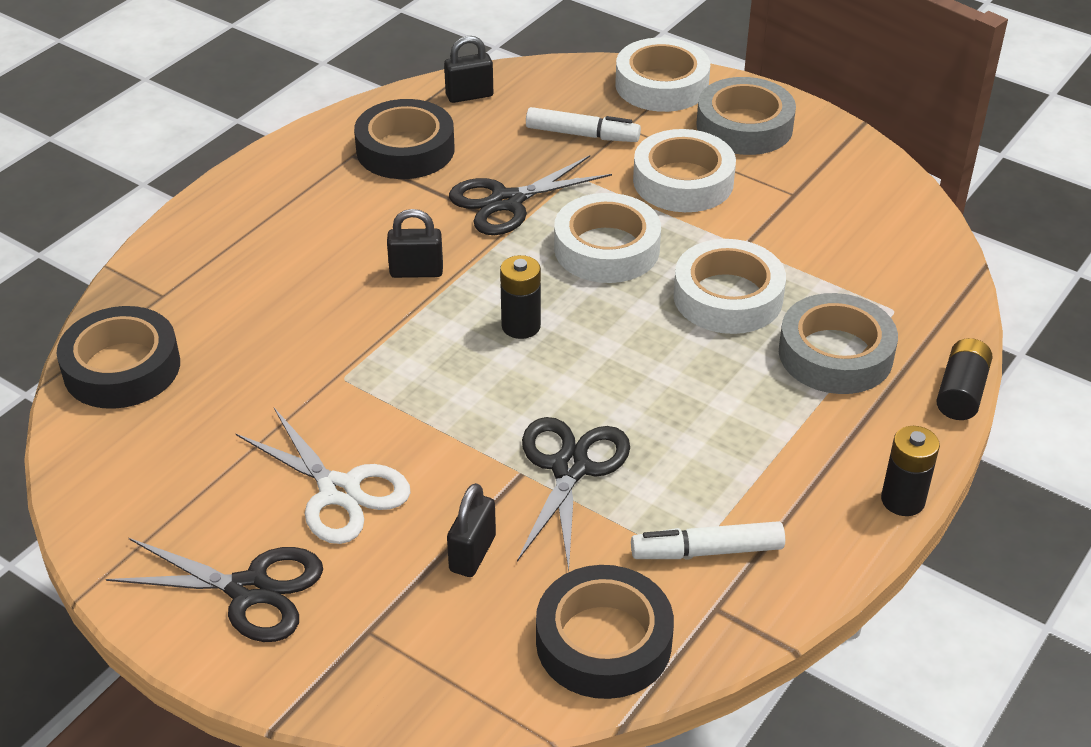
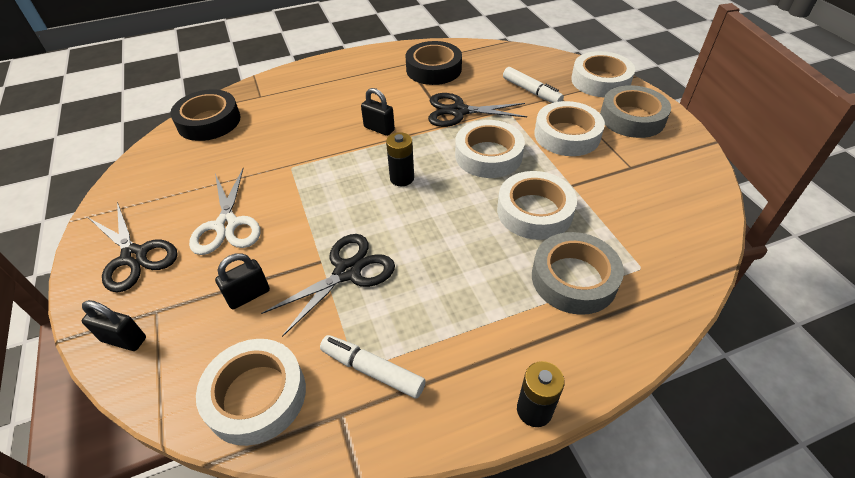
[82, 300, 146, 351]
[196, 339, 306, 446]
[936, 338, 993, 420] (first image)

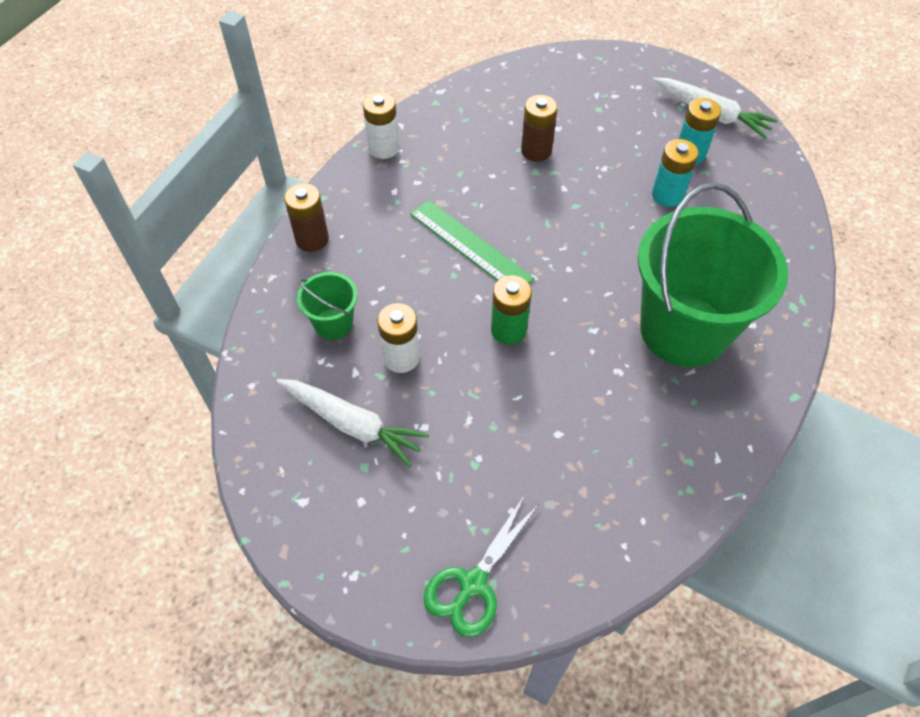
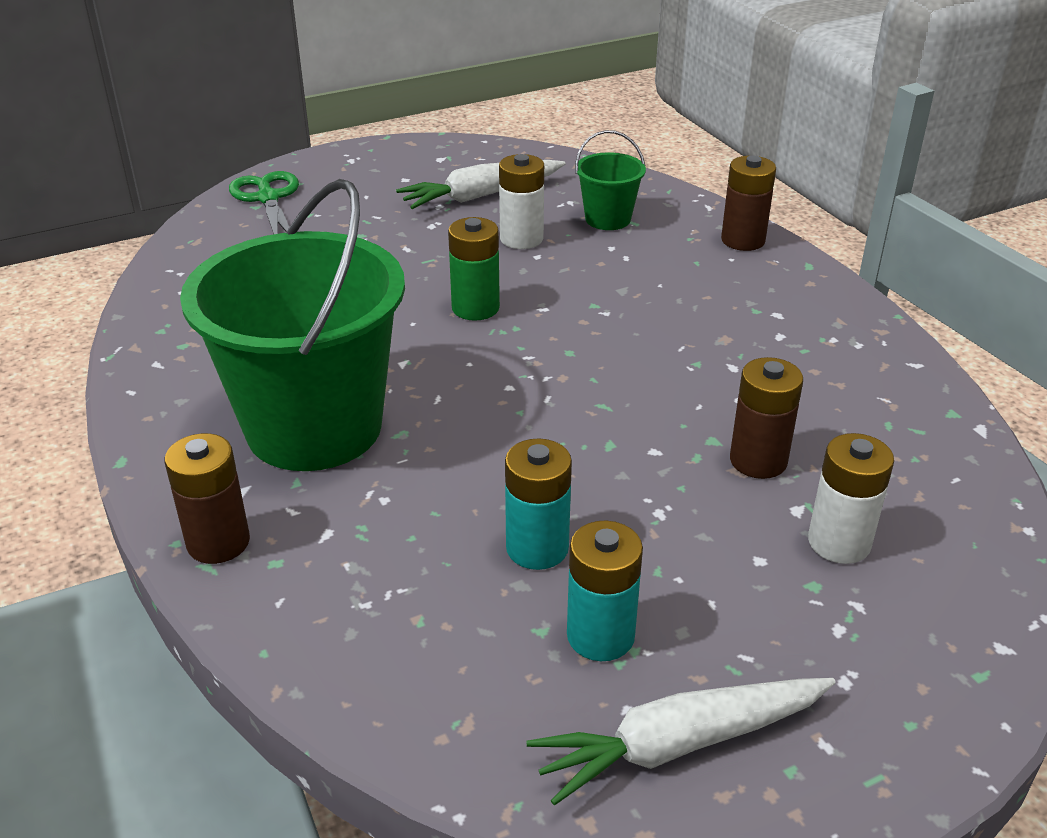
[165, 433, 250, 564]
[808, 433, 894, 564]
[410, 200, 534, 283] (first image)

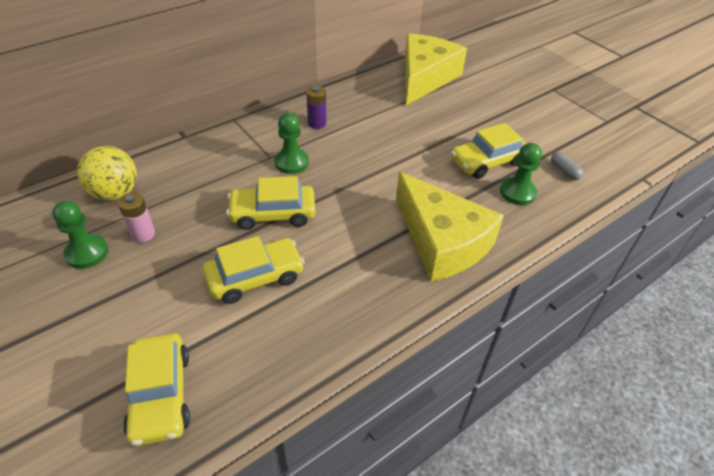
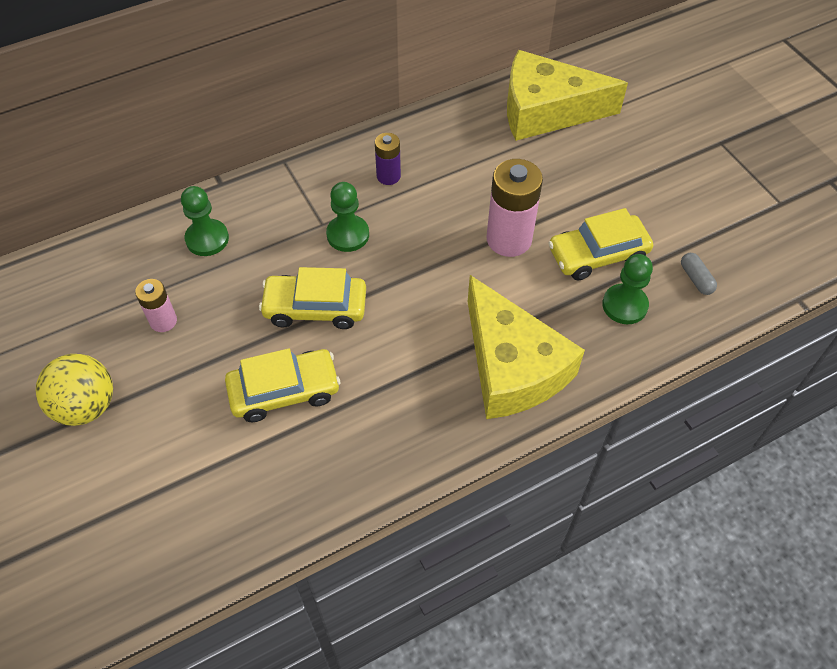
[36, 354, 113, 426]
[181, 186, 229, 256]
[486, 159, 543, 257]
[507, 50, 628, 141]
[123, 333, 190, 446] (first image)

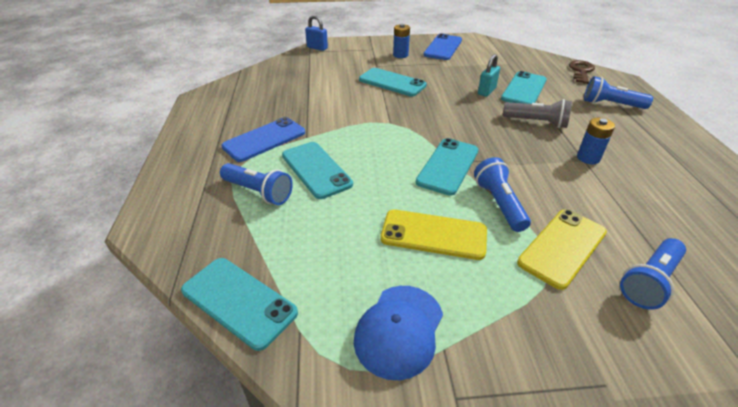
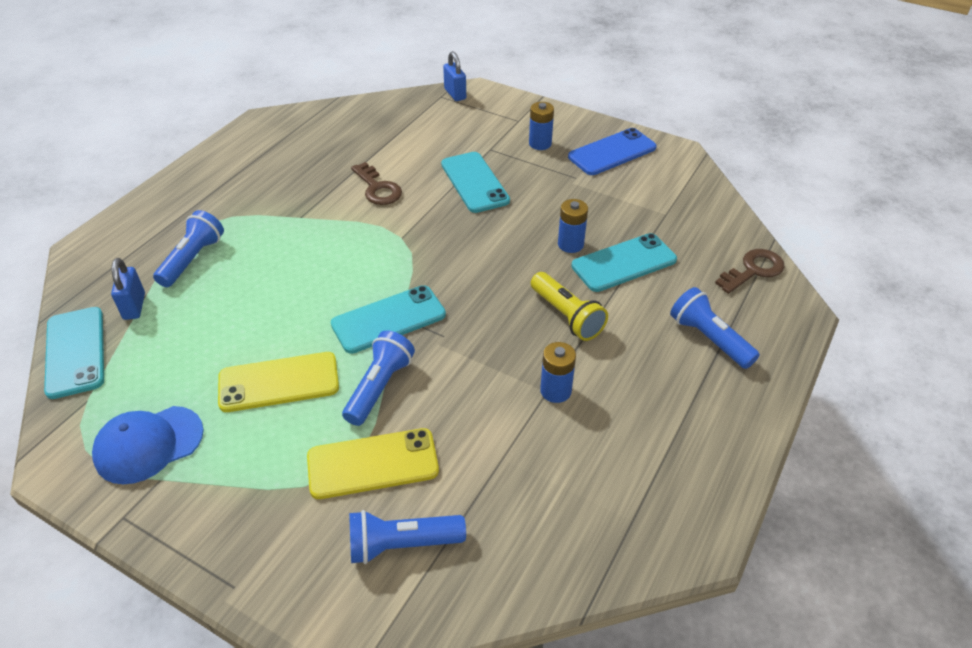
[111, 258, 145, 320]
[153, 210, 224, 287]
[218, 352, 339, 412]
[351, 162, 402, 205]
[531, 272, 608, 341]
[558, 199, 588, 253]
[221, 117, 305, 162] (first image)
[282, 142, 353, 199] (first image)

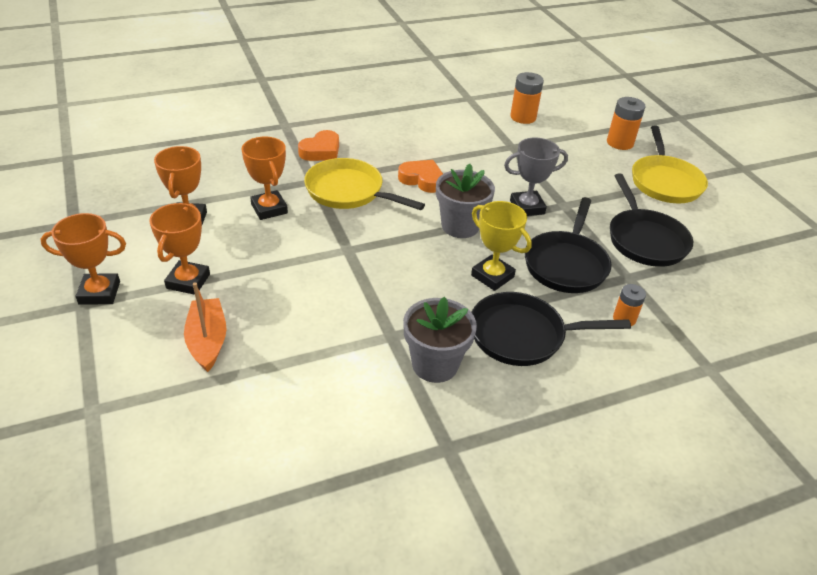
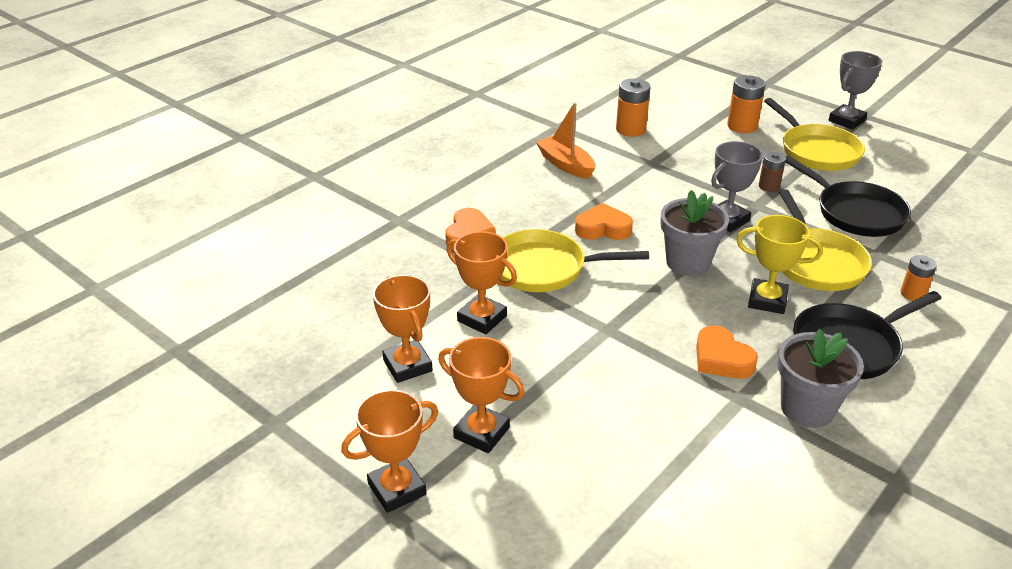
[438, 337, 525, 453]
[536, 103, 595, 179]
[696, 325, 758, 379]
[759, 152, 786, 192]
[779, 189, 872, 291]
[829, 51, 882, 130]

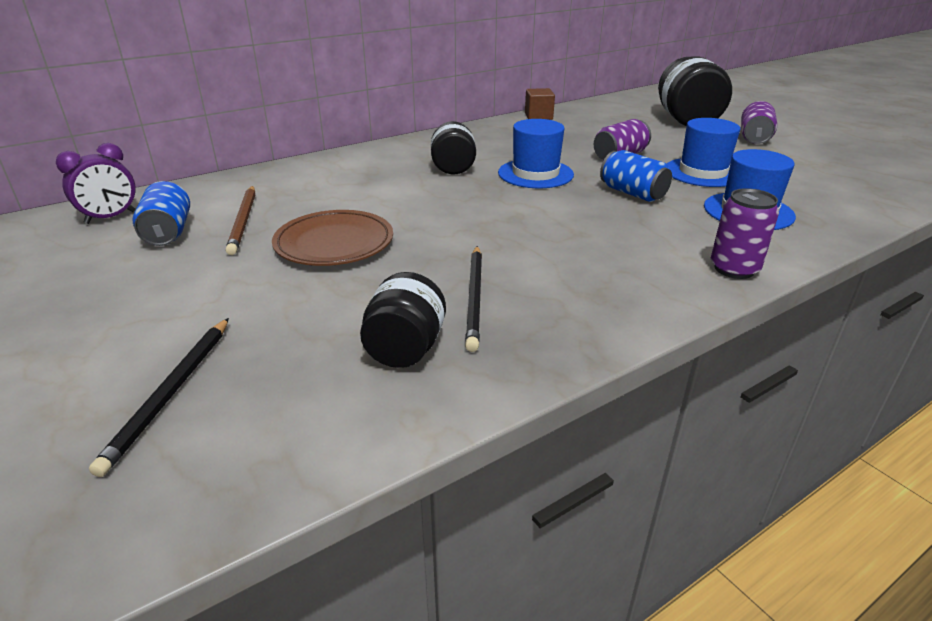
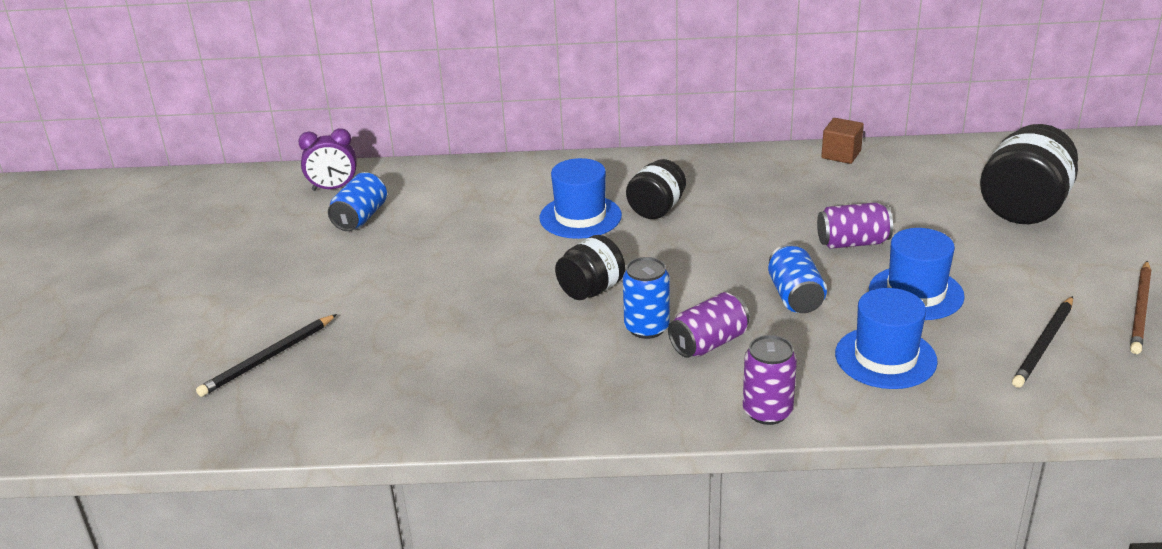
[540, 158, 622, 239]
[555, 235, 625, 300]
[623, 257, 670, 339]
[668, 292, 750, 358]
[1012, 296, 1073, 388]
[1130, 261, 1151, 354]
[272, 210, 393, 266] (first image)

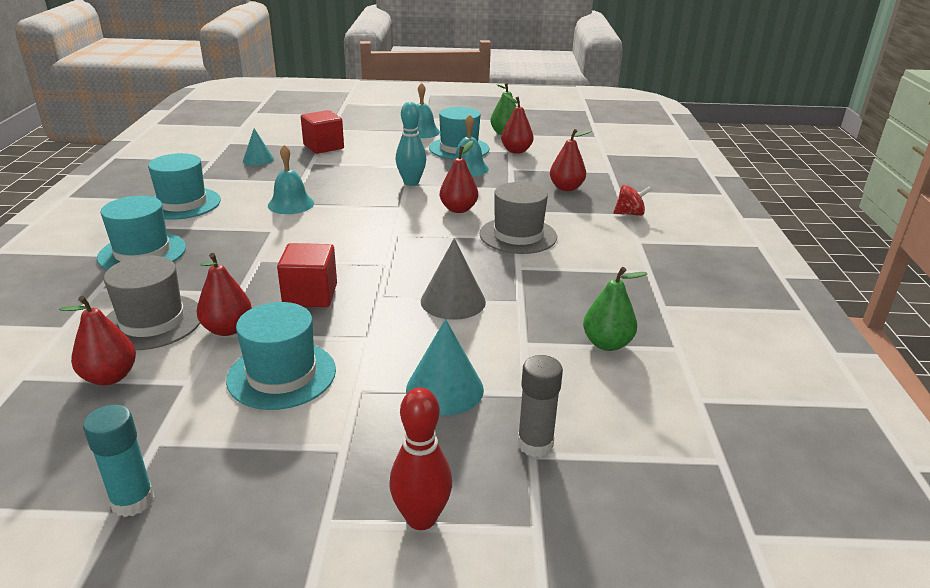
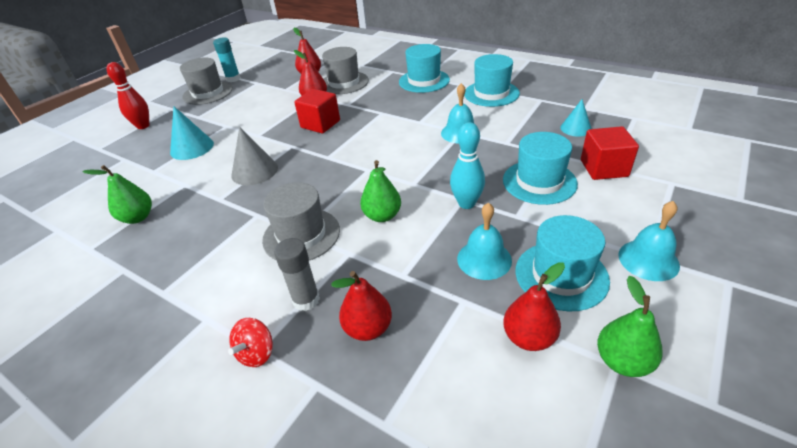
[180, 58, 233, 105]
[274, 238, 320, 311]
[360, 160, 401, 222]
[503, 132, 578, 205]

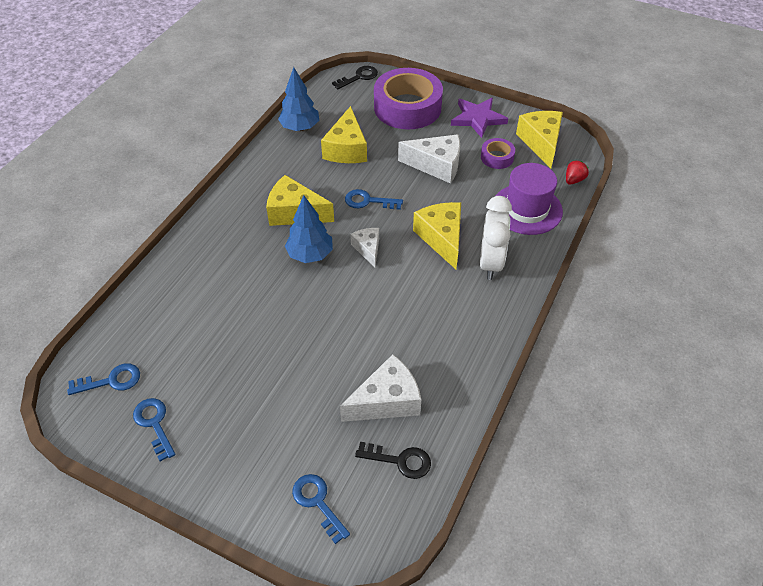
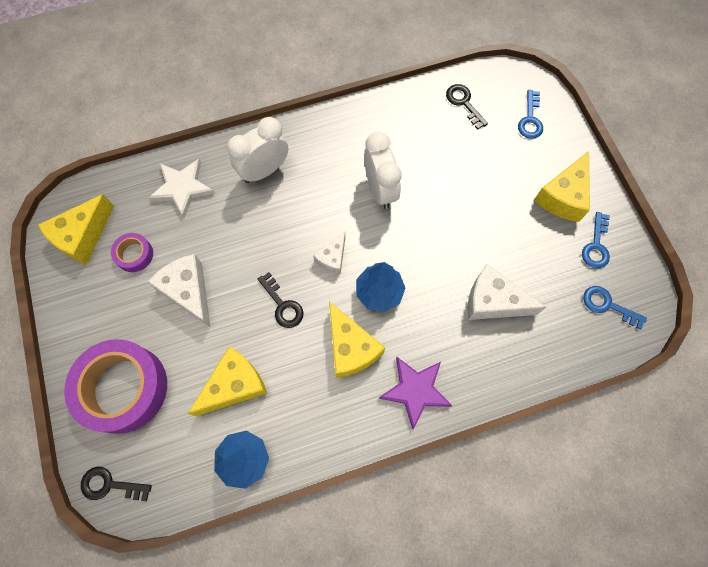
[148, 159, 215, 218]
[258, 272, 303, 328]
[364, 132, 401, 209]
[379, 357, 452, 429]
[467, 264, 546, 320]
[534, 151, 590, 222]
[566, 160, 589, 185] (first image)

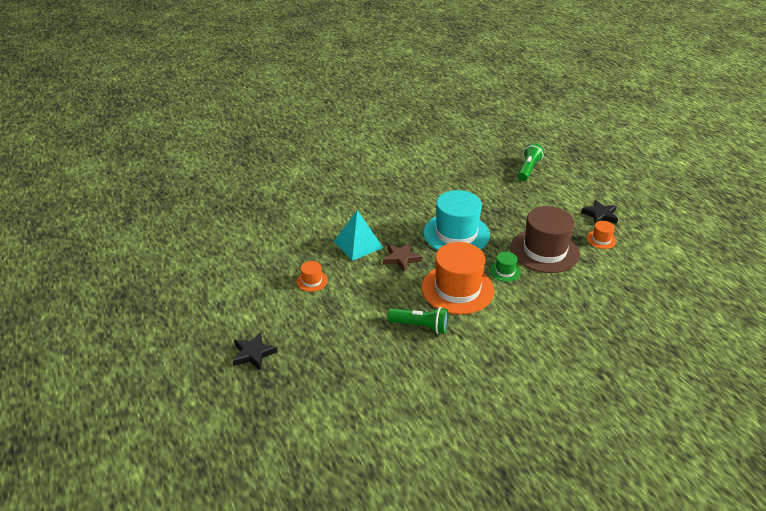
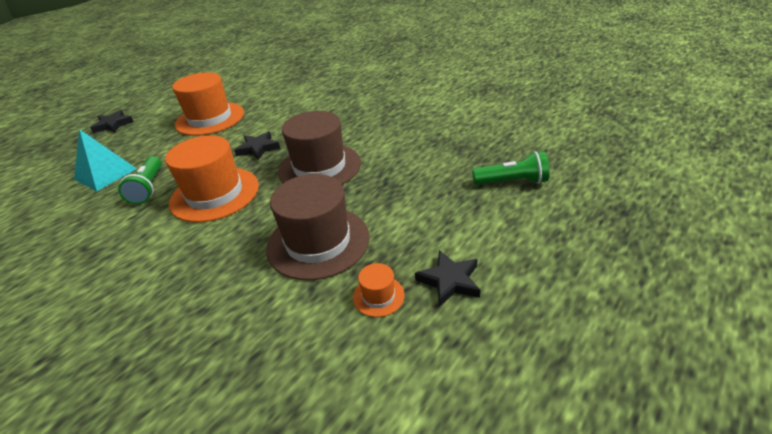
[74, 129, 137, 191]
[172, 72, 244, 136]
[234, 131, 280, 160]
[278, 111, 361, 185]
[490, 252, 521, 282] (first image)

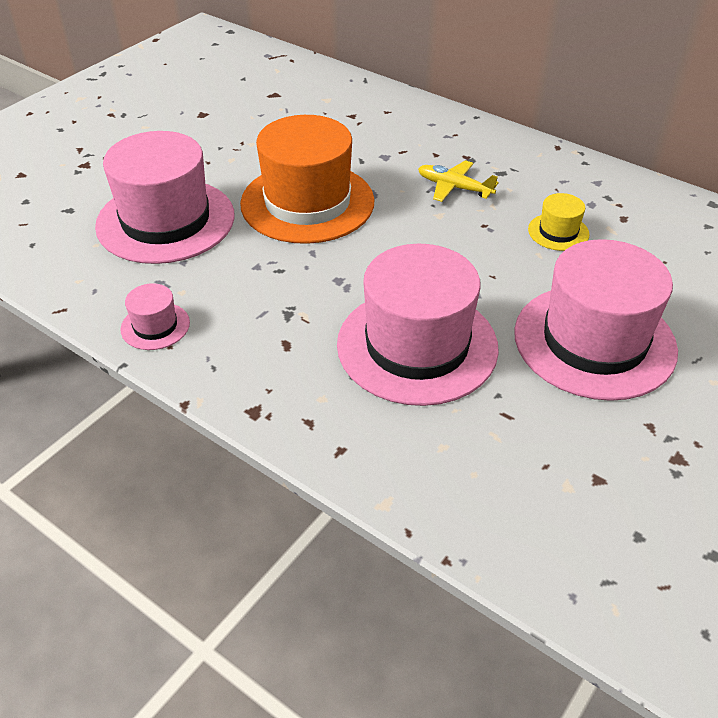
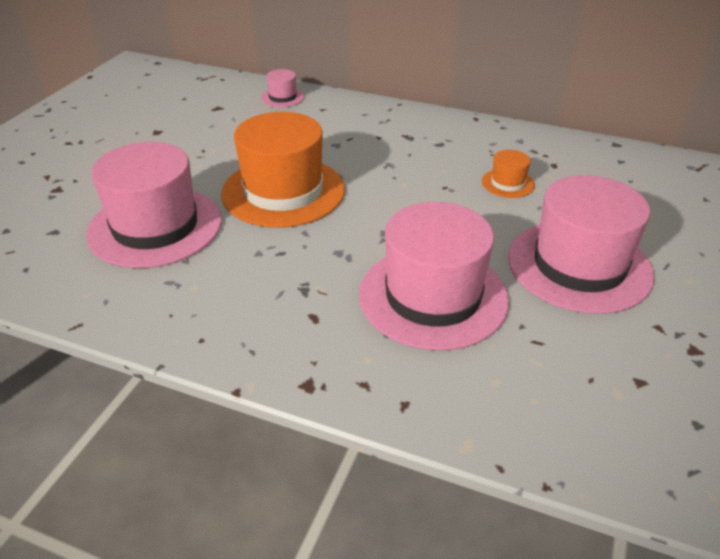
[261, 69, 304, 107]
[482, 150, 535, 198]
[418, 160, 499, 202] (first image)

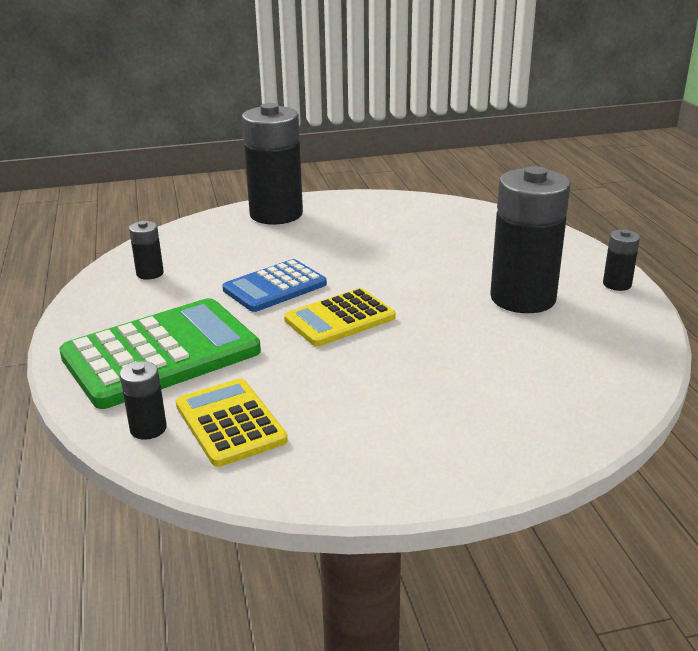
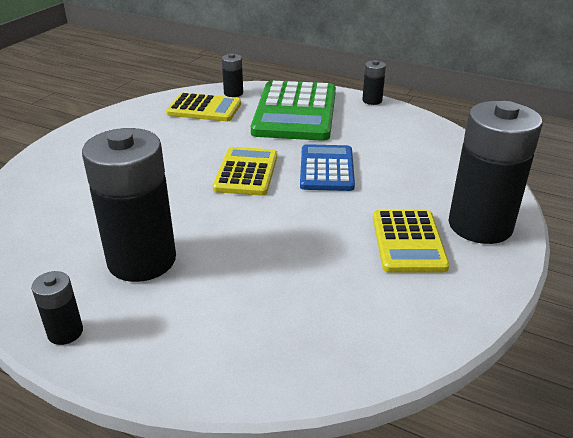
[362, 60, 386, 105]
[373, 210, 449, 273]

